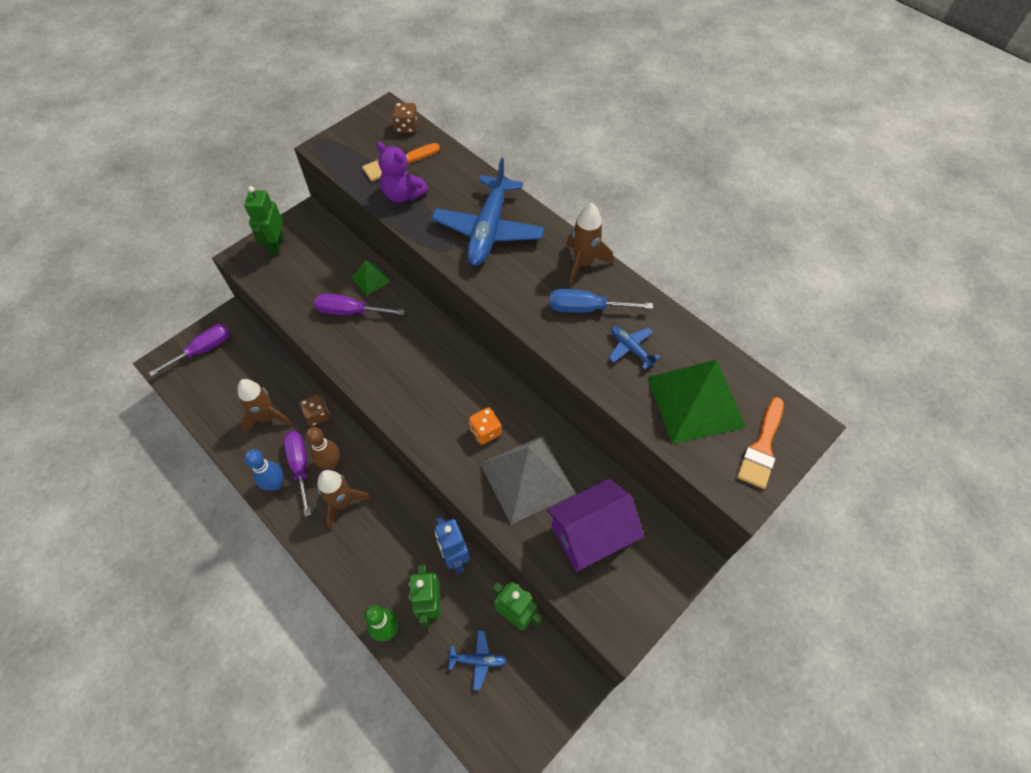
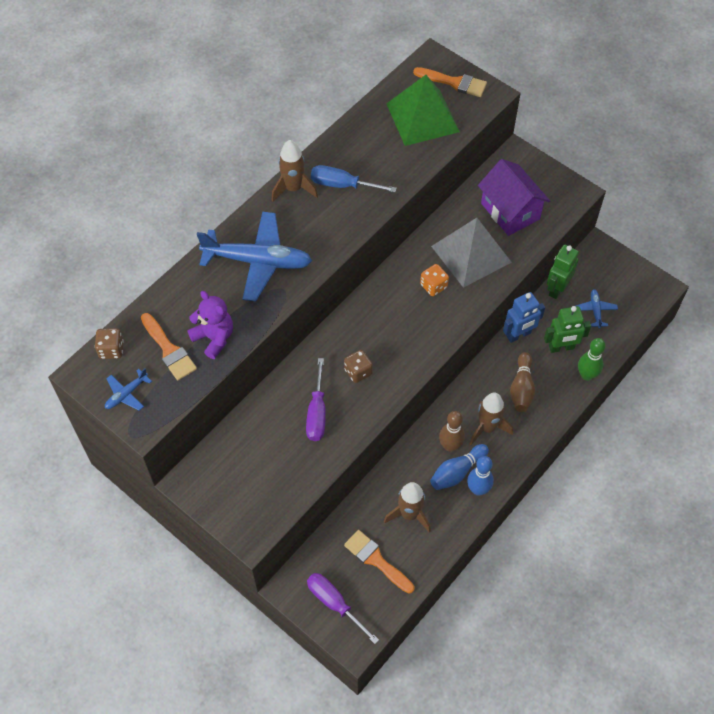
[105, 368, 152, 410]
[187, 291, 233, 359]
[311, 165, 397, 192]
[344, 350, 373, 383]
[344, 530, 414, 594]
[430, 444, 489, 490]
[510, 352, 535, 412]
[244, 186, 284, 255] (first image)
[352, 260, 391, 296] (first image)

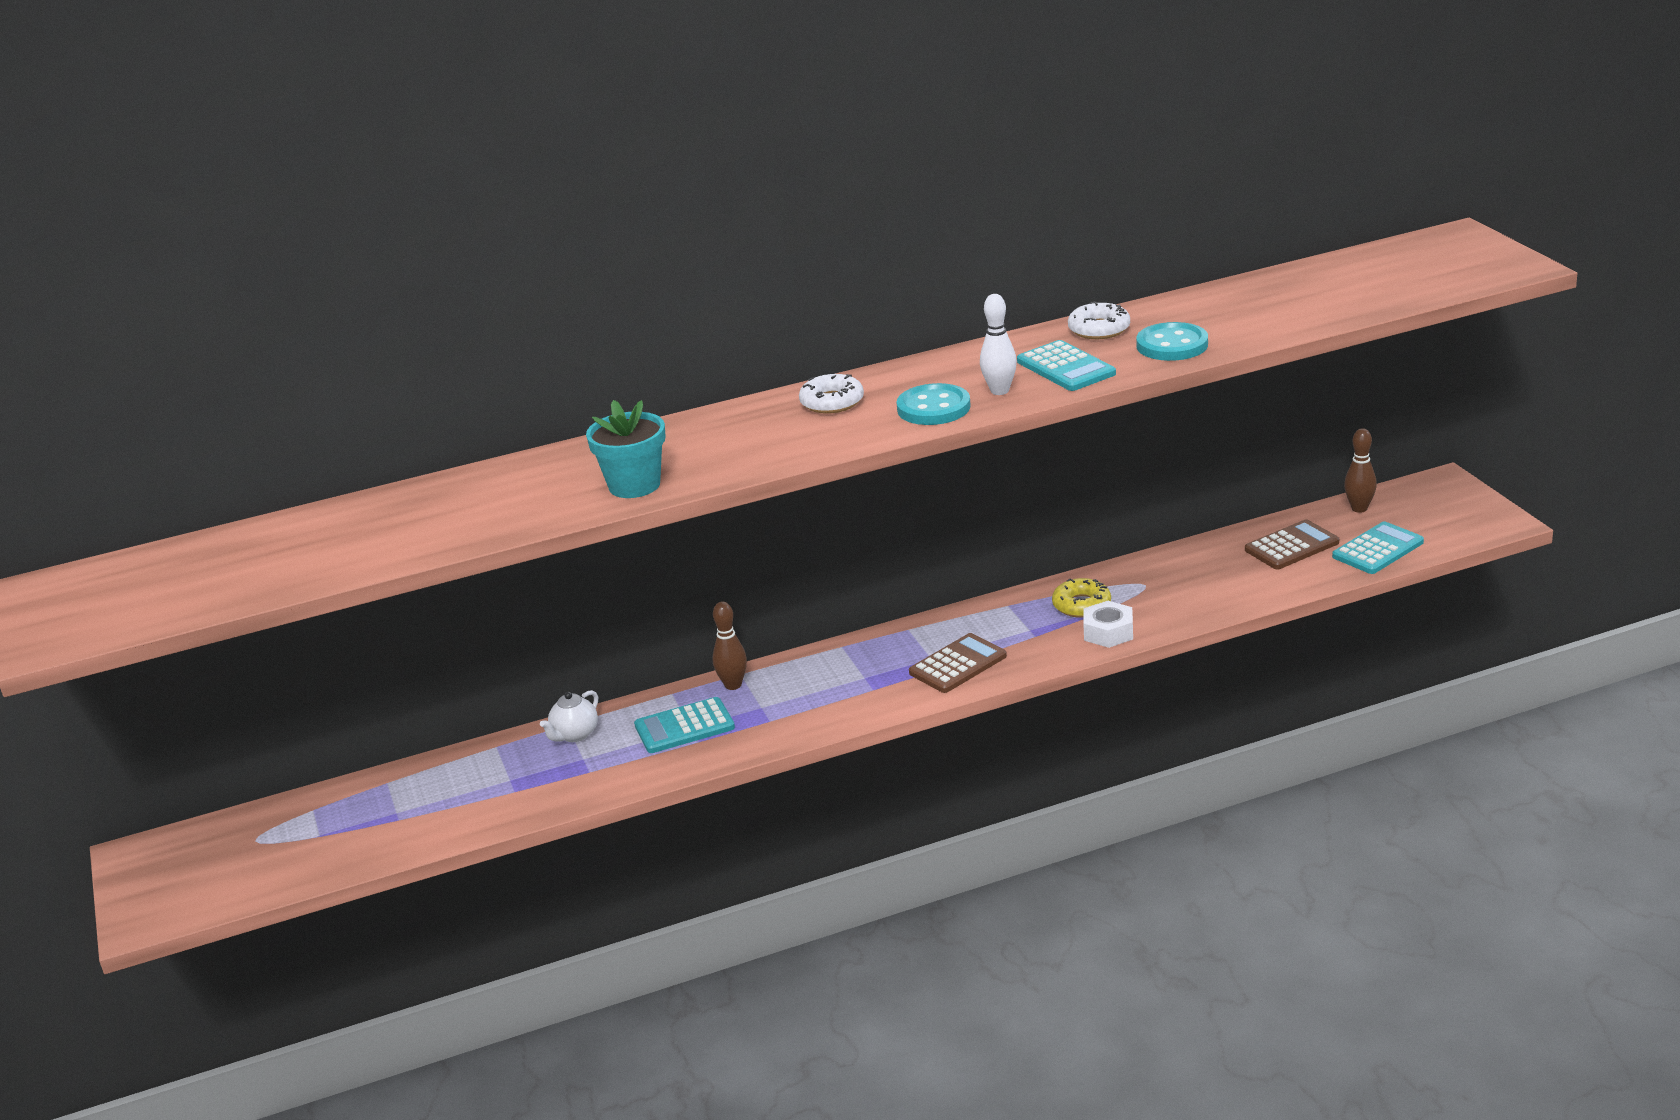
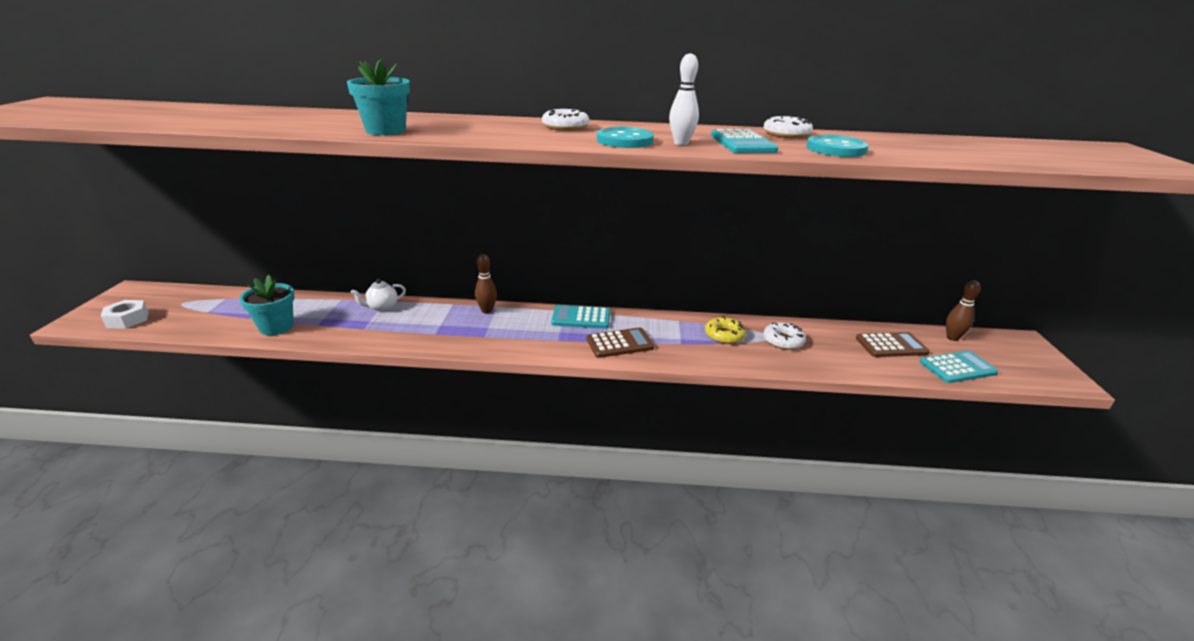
[101, 300, 149, 329]
[240, 275, 295, 335]
[551, 305, 610, 329]
[763, 322, 806, 350]

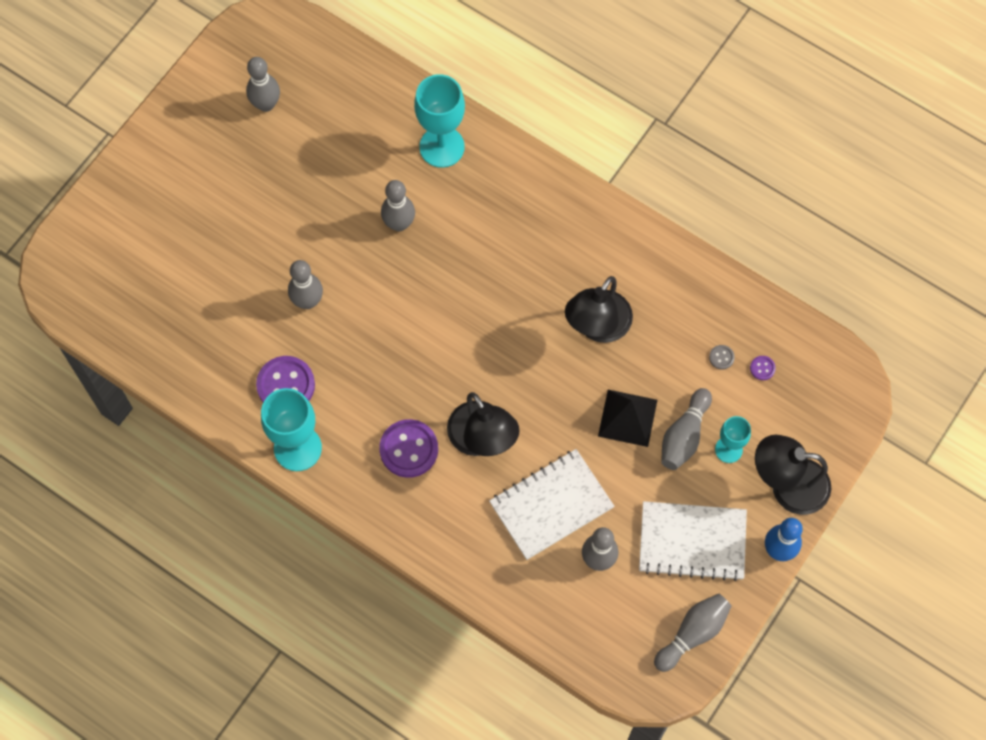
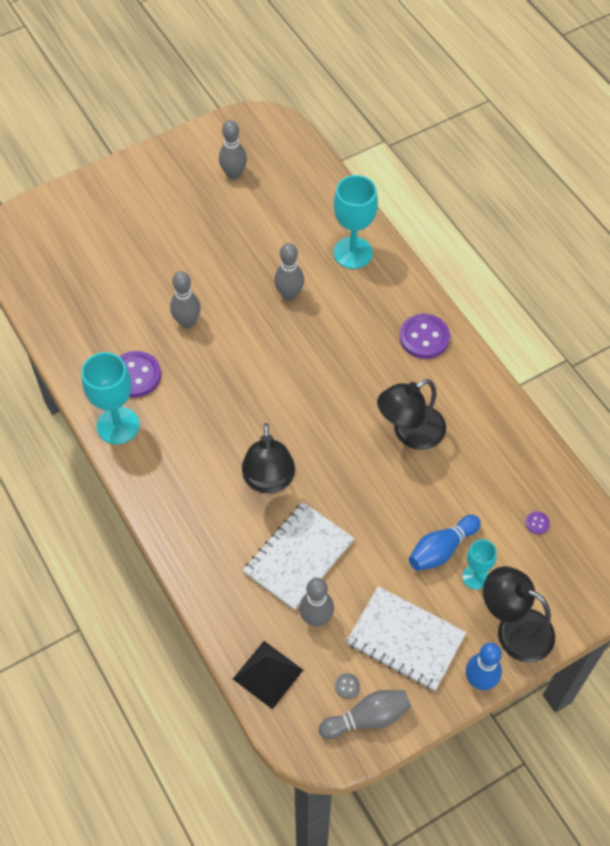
[233, 641, 303, 709]
[243, 502, 354, 611]
[335, 673, 360, 699]
[400, 314, 450, 359]
[409, 515, 481, 571]

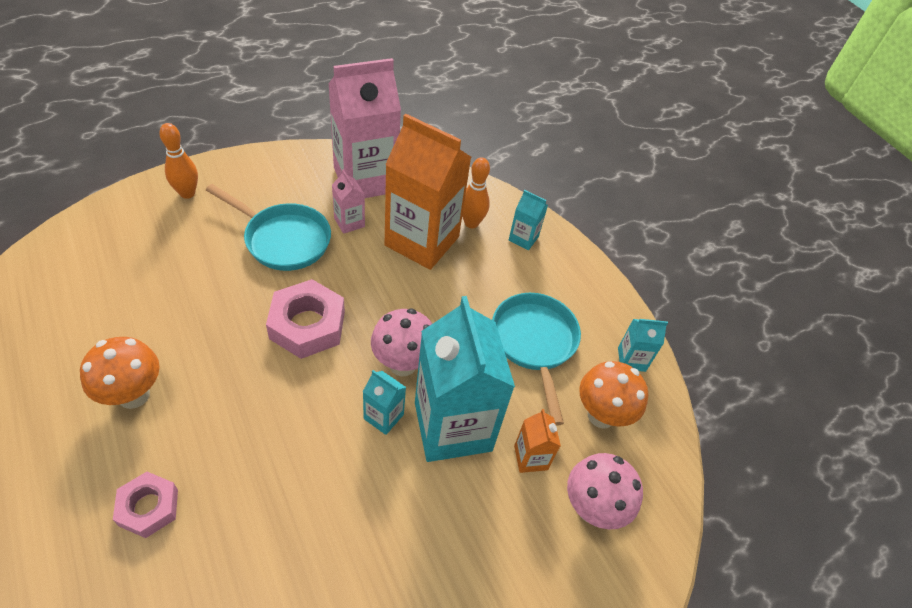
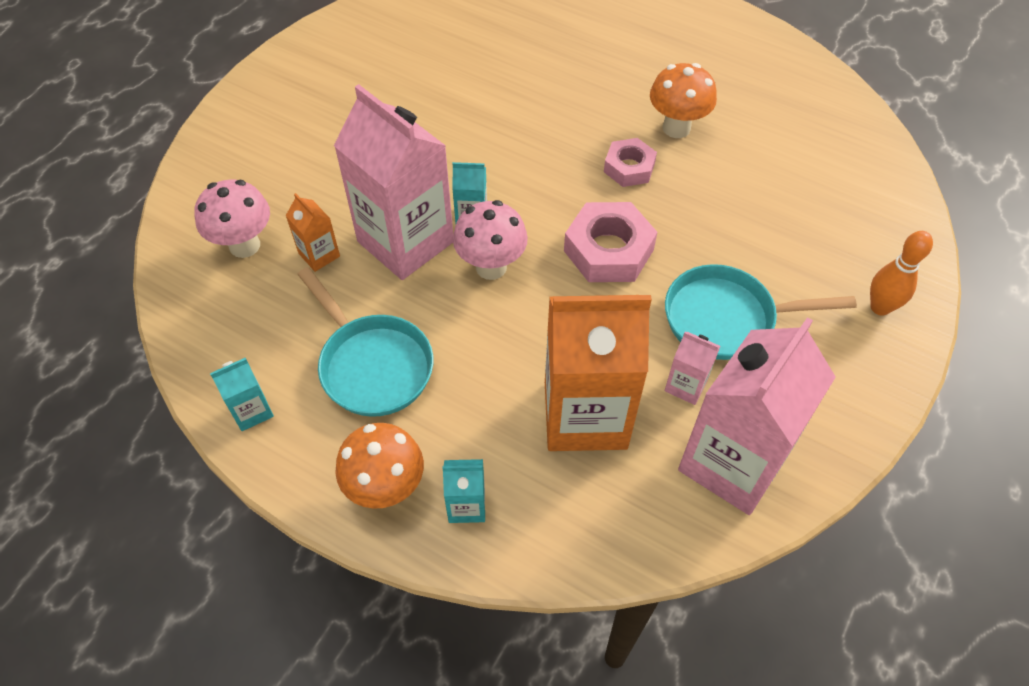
[334, 84, 453, 280]
[335, 423, 424, 509]
[604, 138, 657, 187]
[462, 157, 490, 228] (first image)

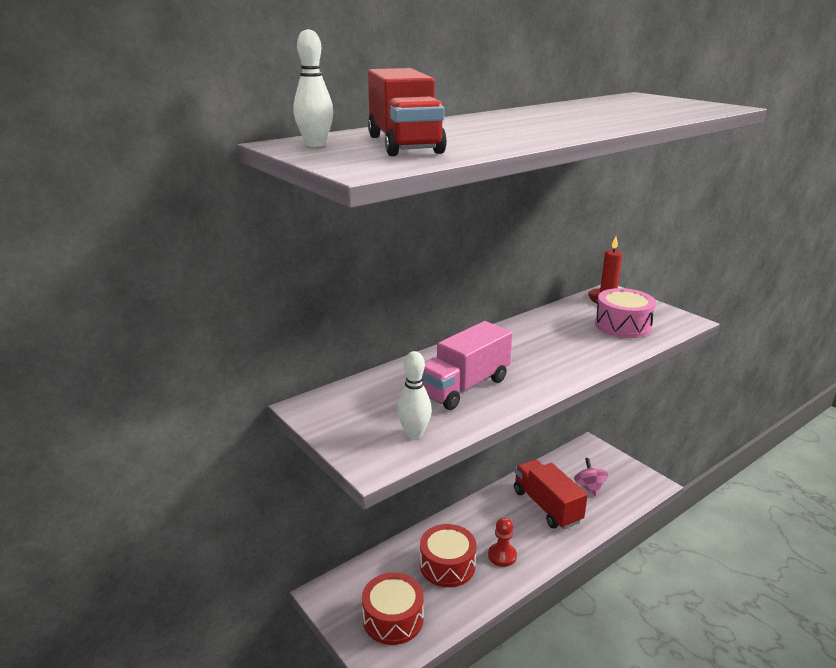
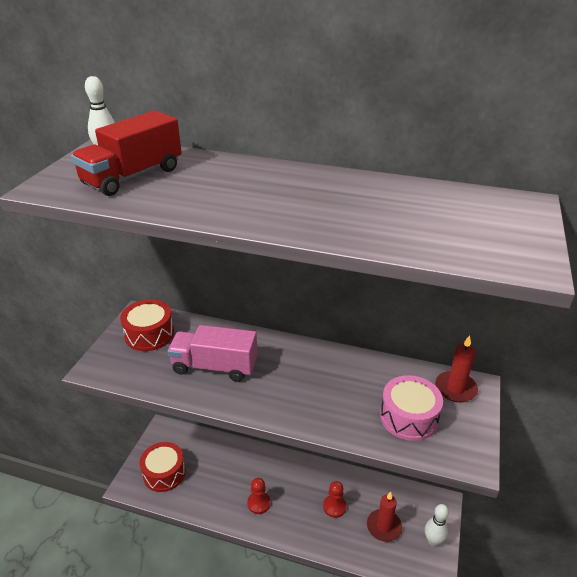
[120, 299, 174, 351]
[323, 481, 347, 518]
[367, 492, 402, 542]
[425, 504, 449, 546]

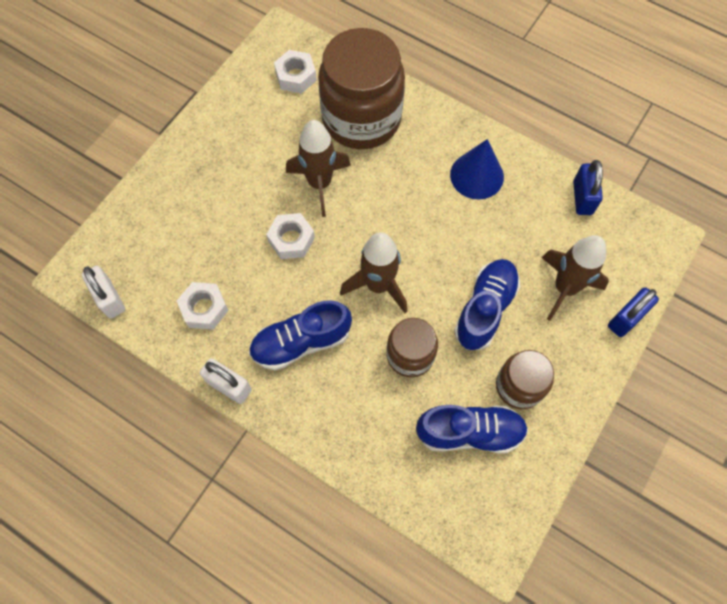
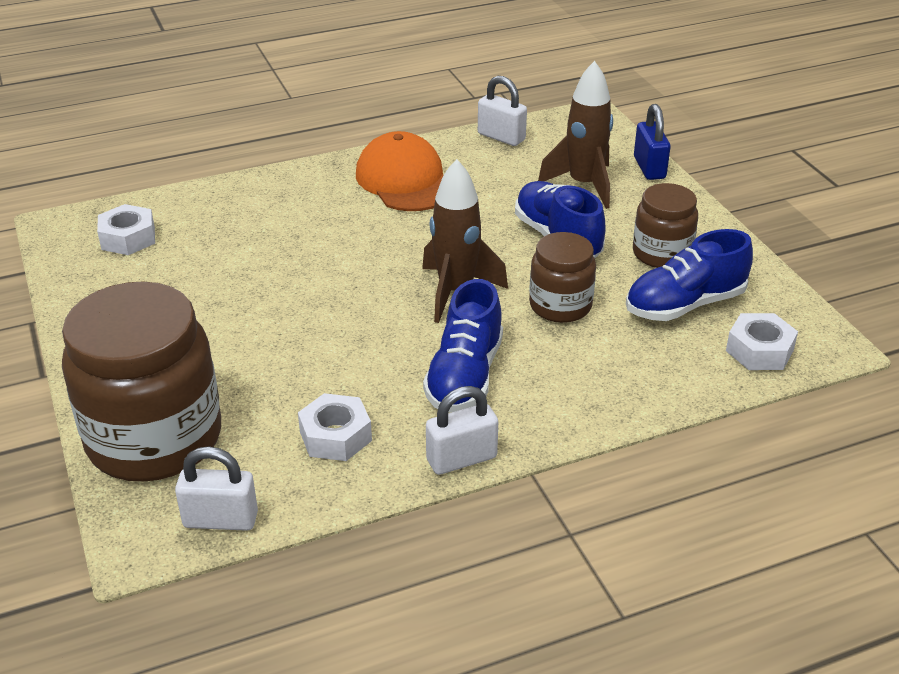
[62, 281, 221, 482]
[356, 131, 444, 211]
[478, 76, 527, 146]
[626, 229, 753, 321]
[726, 313, 798, 370]
[286, 120, 351, 217] (first image)

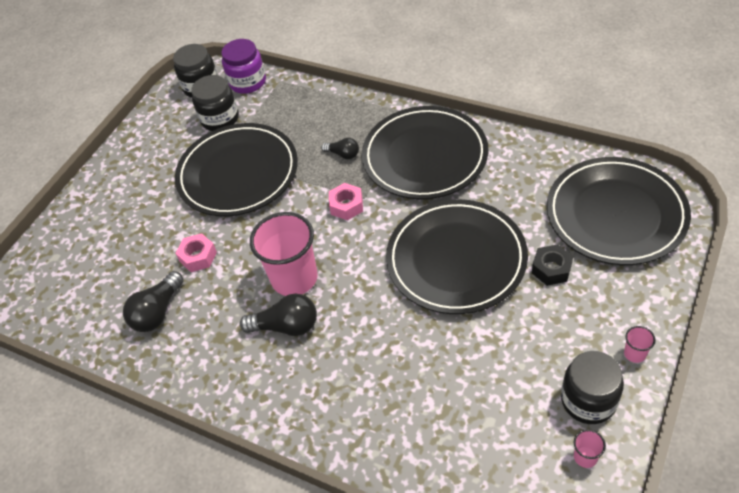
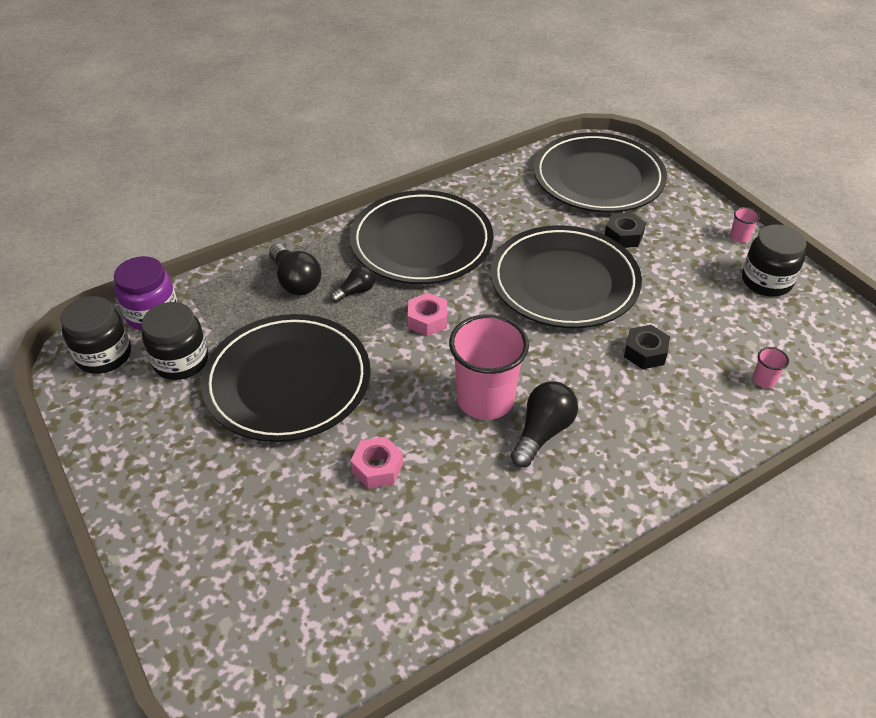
[269, 244, 322, 295]
[624, 325, 670, 369]
[753, 347, 789, 388]

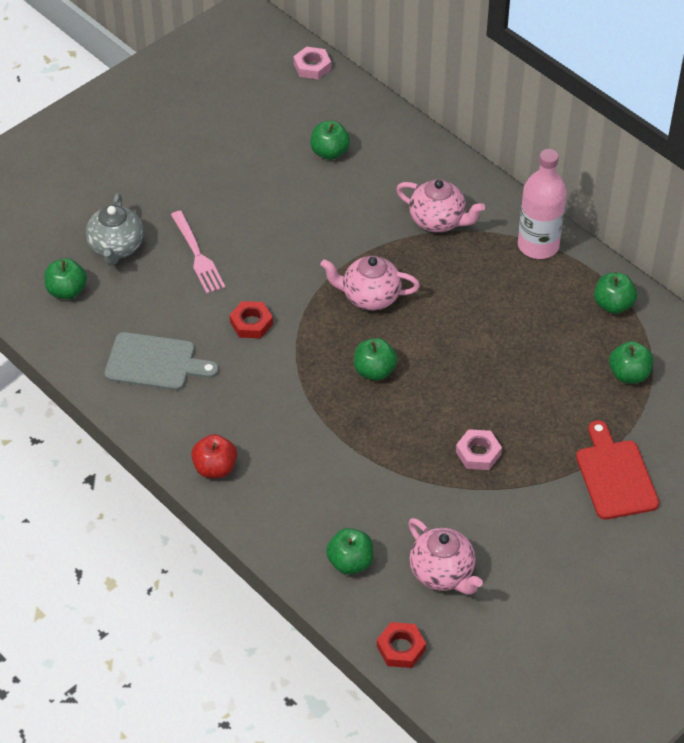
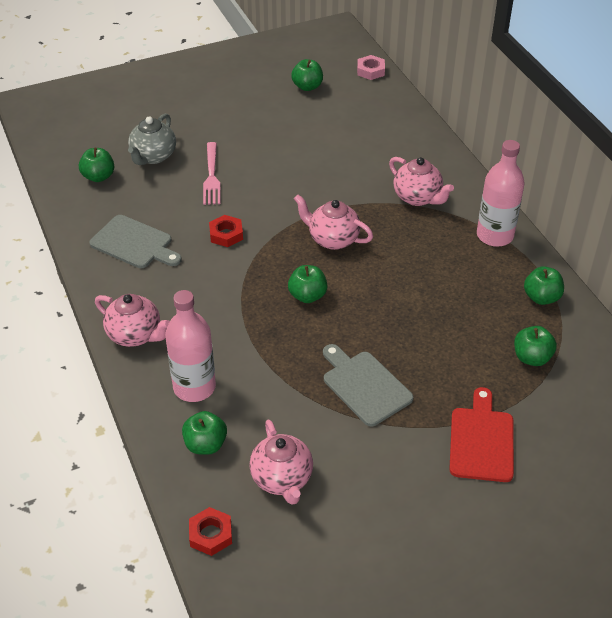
[95, 294, 170, 347]
[165, 290, 216, 402]
[291, 59, 323, 91]
[323, 344, 414, 427]

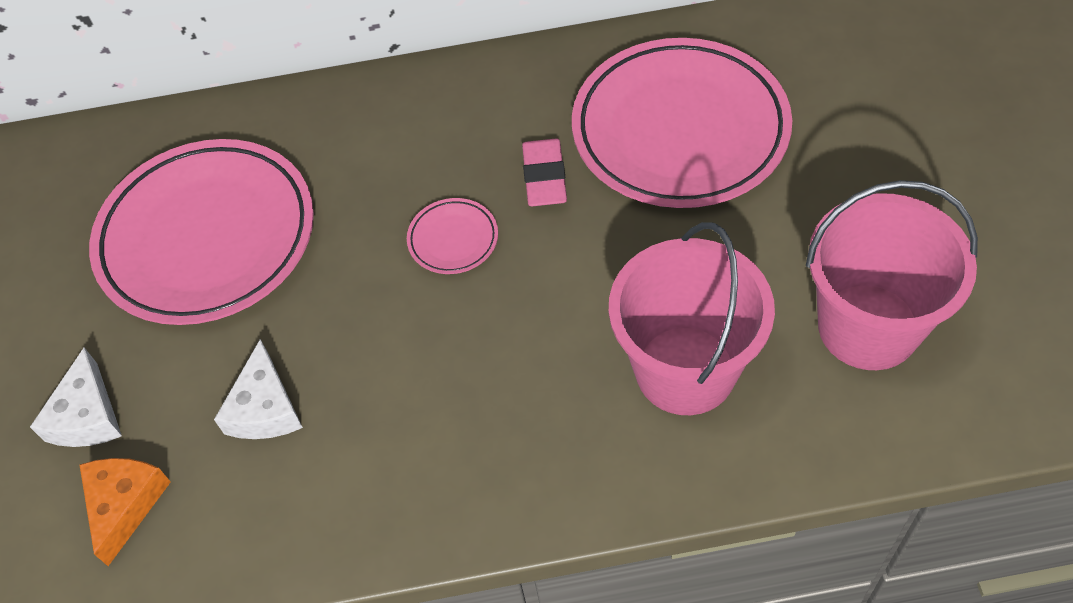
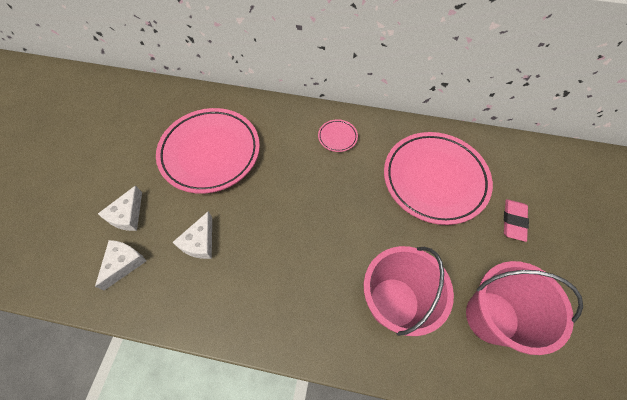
[95, 240, 146, 290]
[318, 119, 358, 152]
[504, 199, 529, 242]

